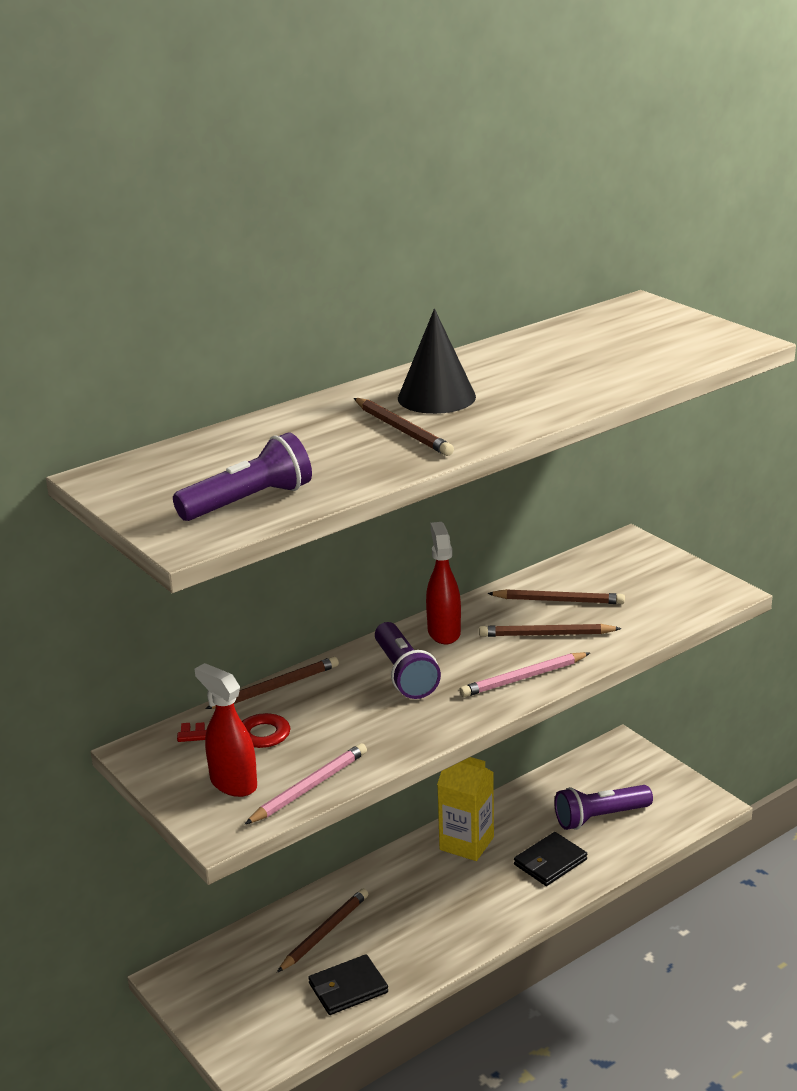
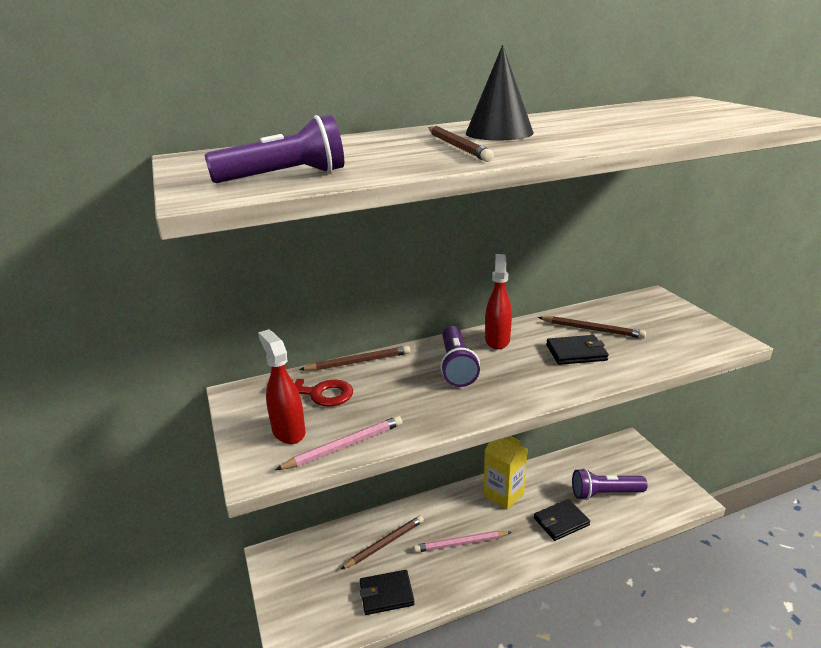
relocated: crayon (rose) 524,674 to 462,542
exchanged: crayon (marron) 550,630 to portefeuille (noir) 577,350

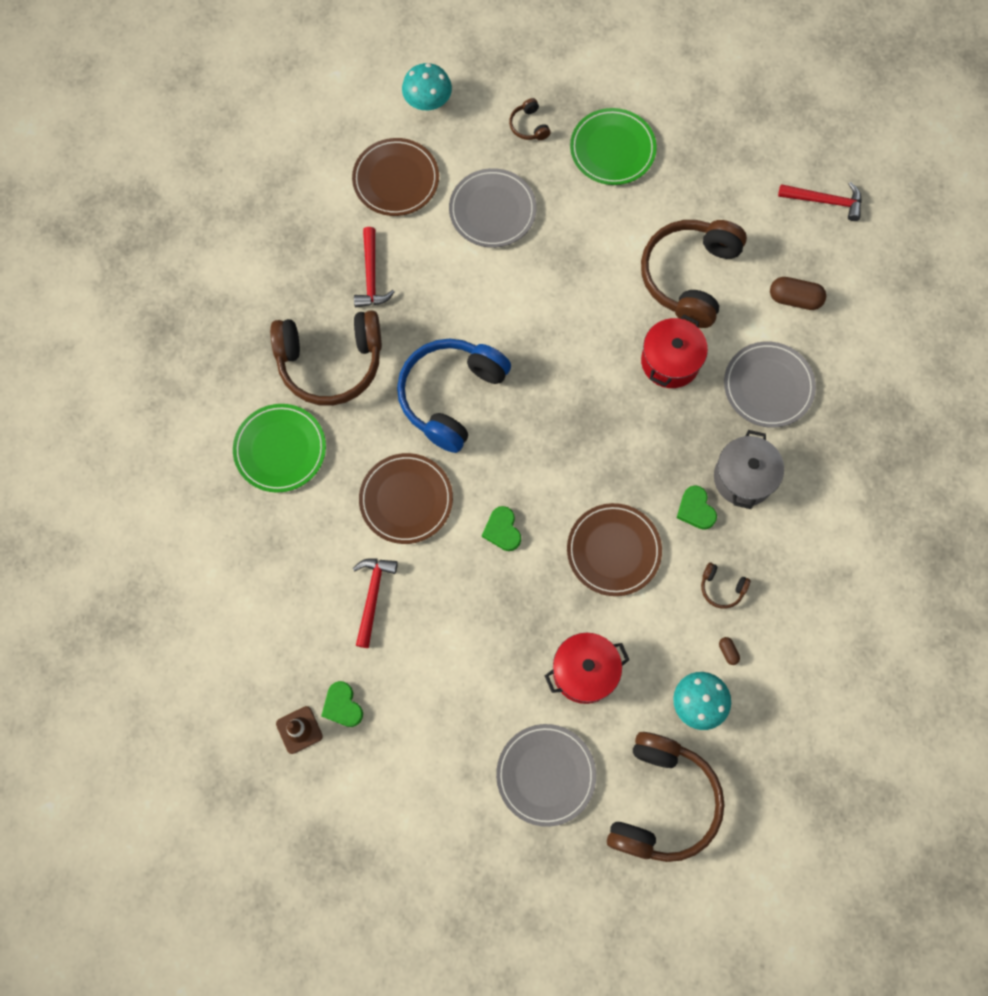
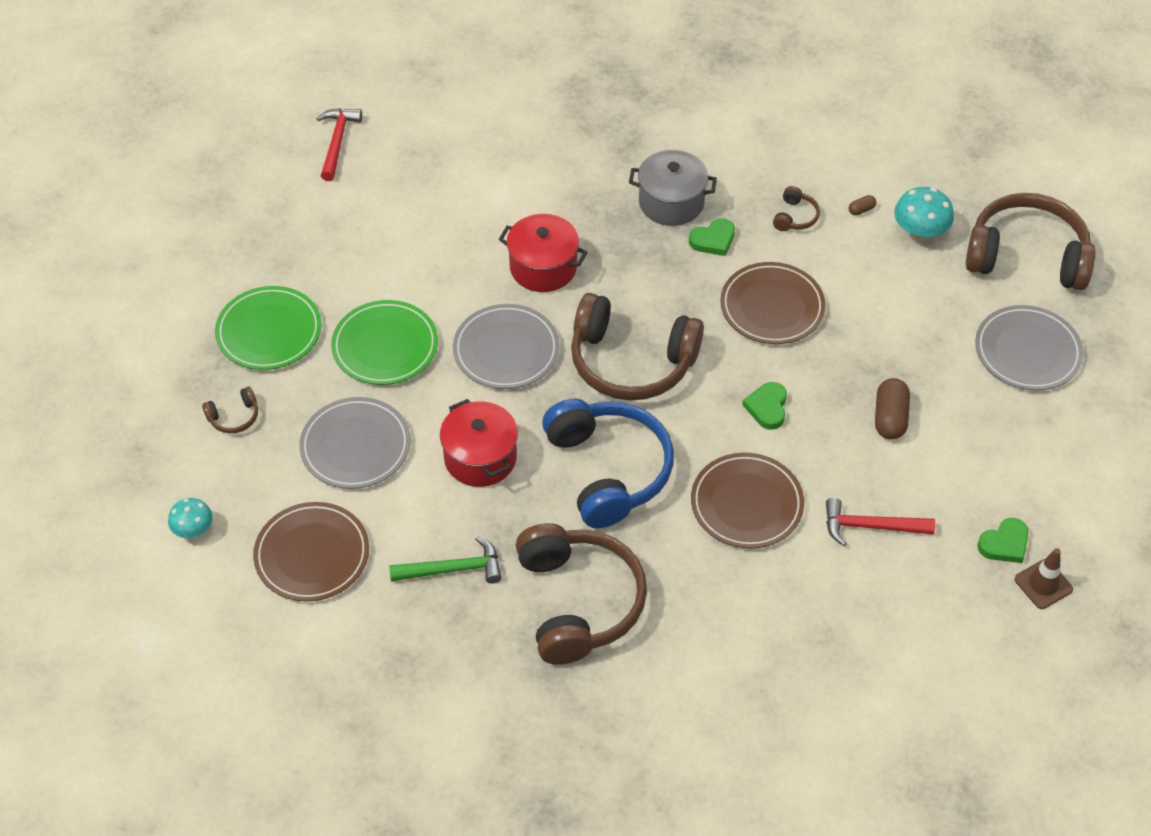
relocated: assiette (vert) 279,448 to 384,342; marmite (rouge) 587,668 to 479,443; casque audio (marron) 694,274 to 637,347; assiette (gris) 770,384 to 506,346; gélule (marron) 798,293 to 892,409
colour: marteau (rouge) 374,267 to marteau (vert) 445,560
spun: casque audio (bleu) 454,396 = 608,463 135 degrees counterclockwise; cœur (vert) 501,528 = 764,406 120 degrees clockwise
size: champignon (turquoise) 427,86 = 190,518 x0.67

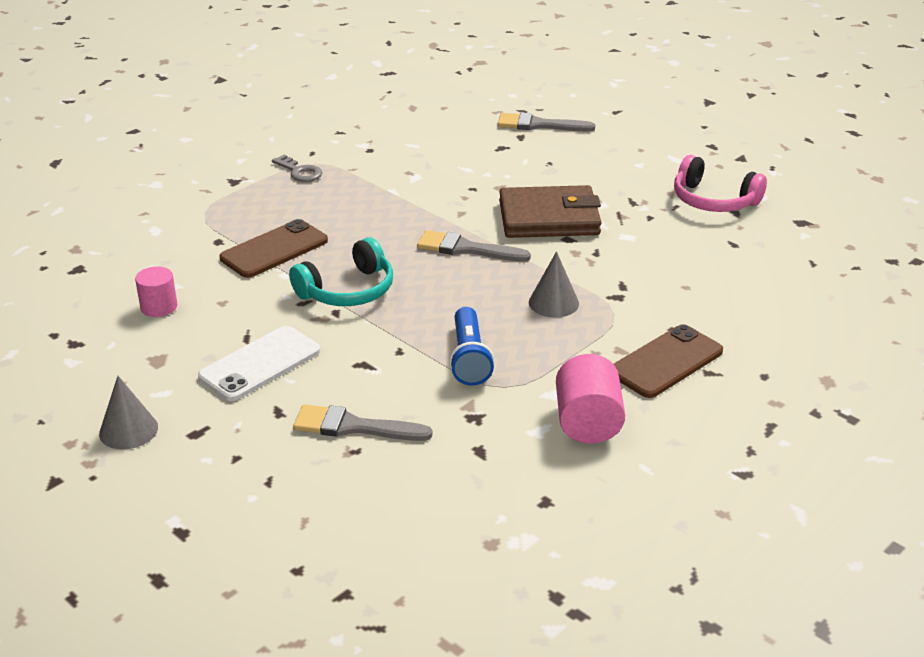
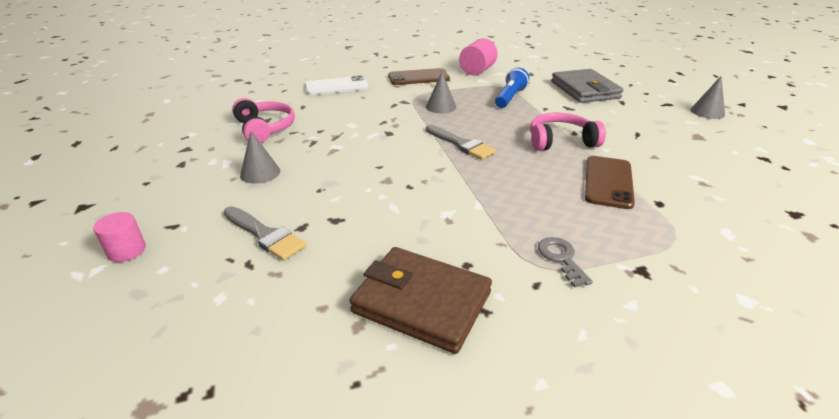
appeared: cône (gris) 260,157
relocated: cylindre (rose) 156,291 to 119,237; téléphone (blanc) 259,363 to 337,85; portefeuille (marron) 550,211 to 420,300
exchanged: pinceau (gris) 362,423 to portefeuille (gris) 587,86
colour: casque audio (turquoise) 341,271 to casque audio (rose) 568,132
spun: téléphone (marron) 274,248 = 610,182 60 degrees counterclockwise

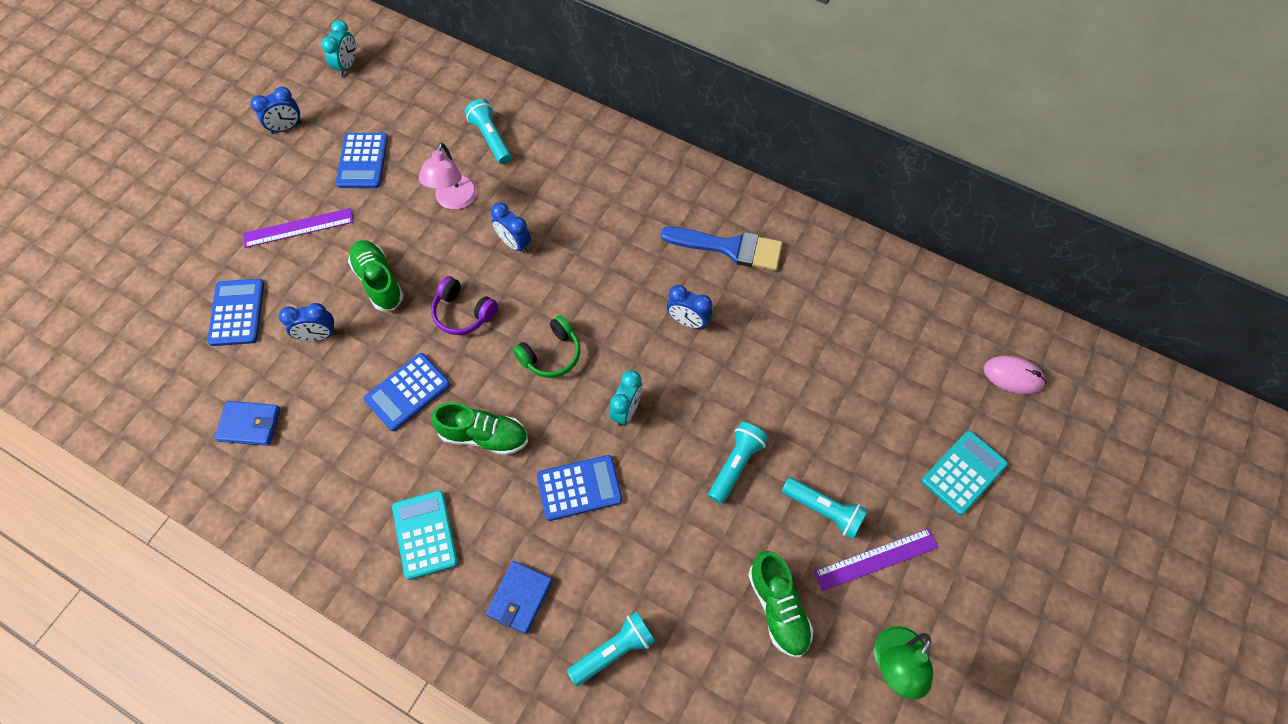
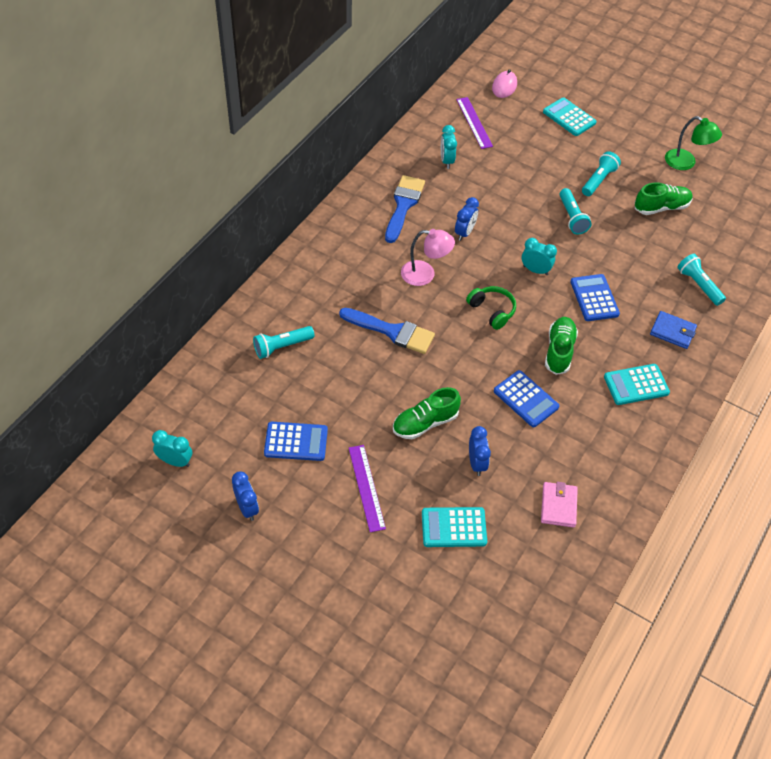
missing: casque audio (violet) 464,305
appeared: réveil (turquoise) 449,147
relocated: lampe (rose) 448,176 to 428,257; règle (violet) 876,559 to 474,123
exchanged: réveil (bleu) 511,228 to pinceau (bleu) 387,331
colour: calculatrice (bleu) 235,312 to calculatrice (turquoise) 454,527; portefeuille (bleu) 247,423 to portefeuille (rose) 559,505
spun: lampe de poche (turquoise) 738,463 = 575,211 135 degrees counterclockwise

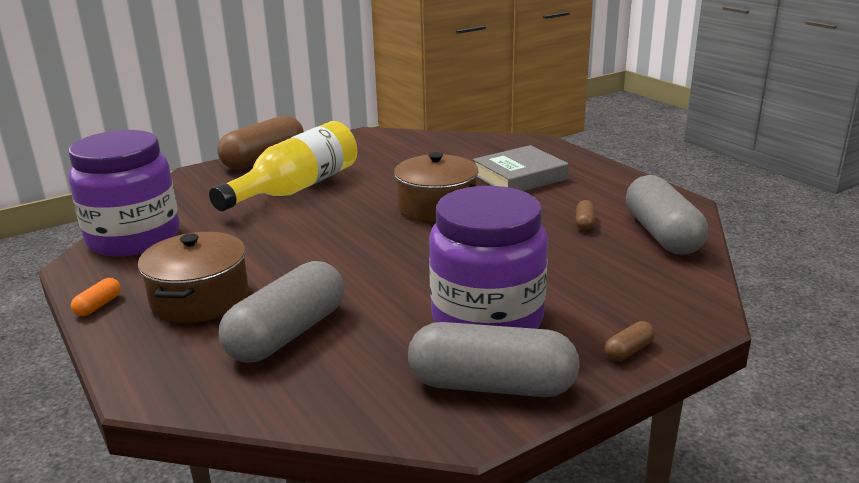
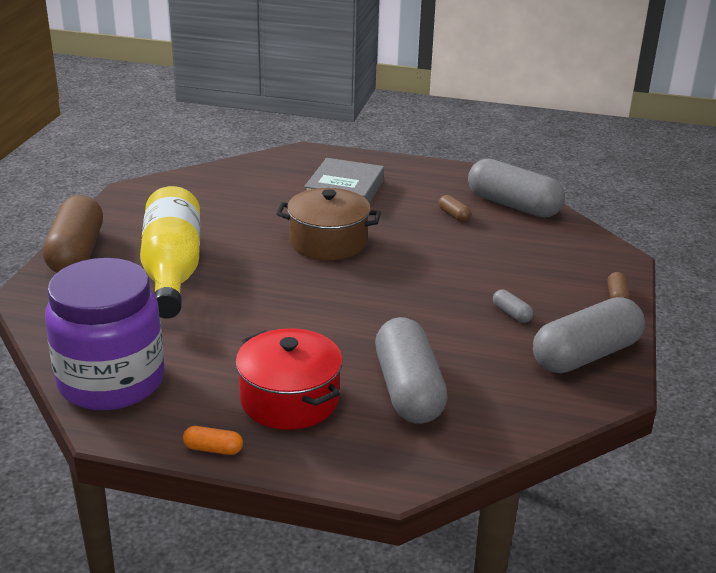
exchanged: bocal (violet) 488,257 to gélule (gris) 513,306
colour: marmite (marron) 193,277 to marmite (rouge) 289,379
spun: gélule (orange) 96,297 = 213,440 60 degrees counterclockwise

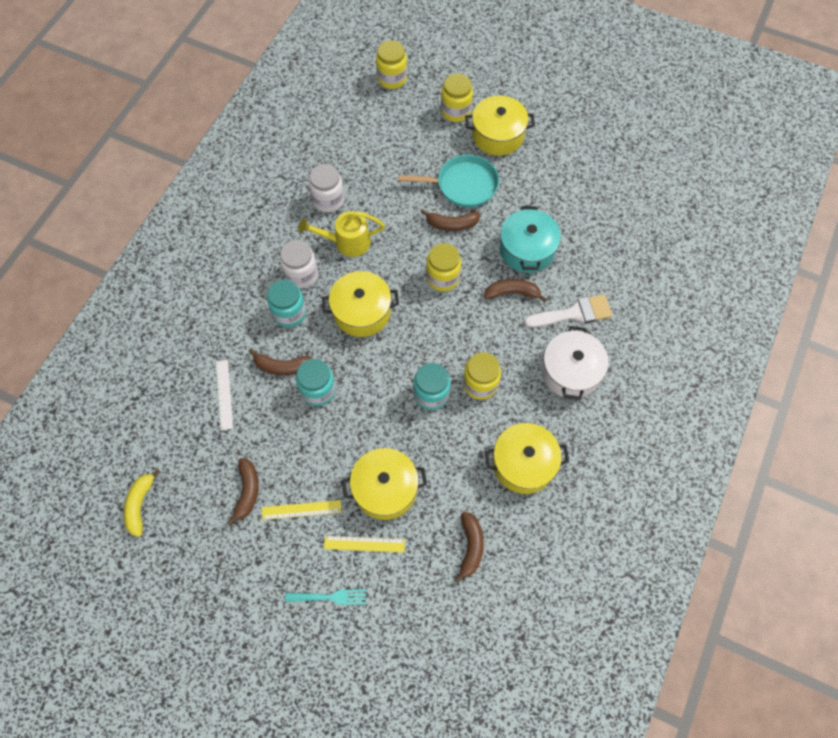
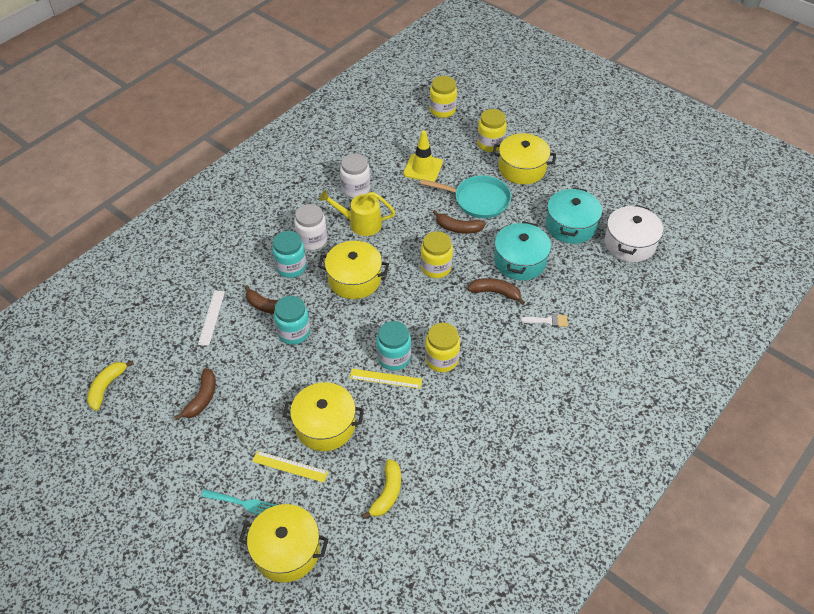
appeared: cône de chantier (jaune) 423,156; marmite (turquoise) 574,215
relocated: règle (jaune) 301,510 to 386,379; marmite (jaune) 527,458 to 283,543; marmite (blanc) 575,363 to 633,233
colour: banane (marron) 469,547 to banane (jaune) 381,489
size: pinceau (blanc) 568,310 = 544,320 x0.55

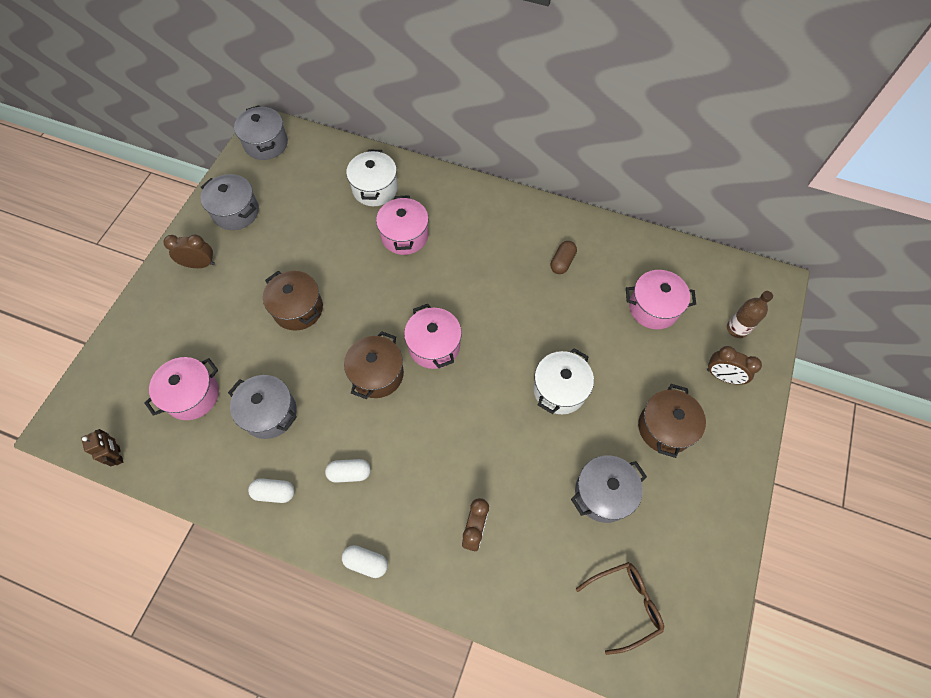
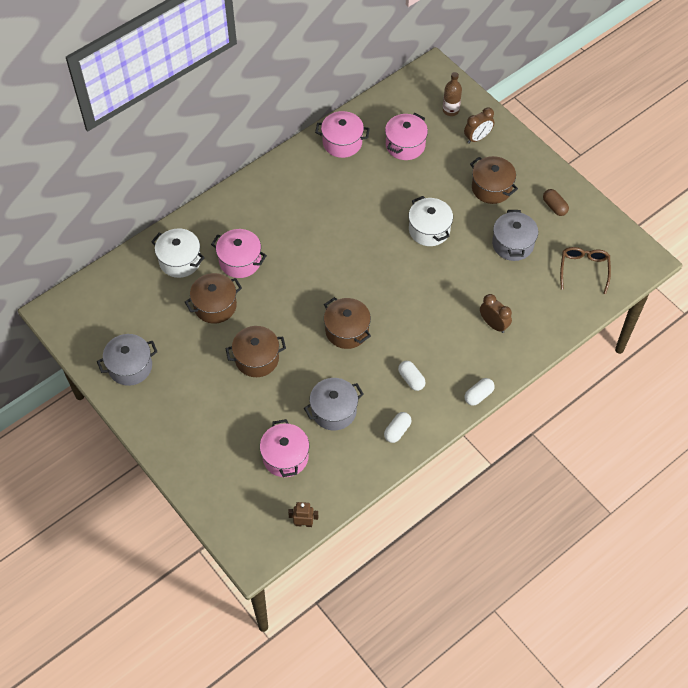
missing: réveil (marron) 189,251; marmite (gris) 261,132
appeared: marmite (marron) 213,298
relocated: marmite (rose) 433,336 to 342,134; gélule (marron) 564,257 to 556,202
spun: gélule (blanc) 348,471 = 412,376 60 degrees counterclockwise

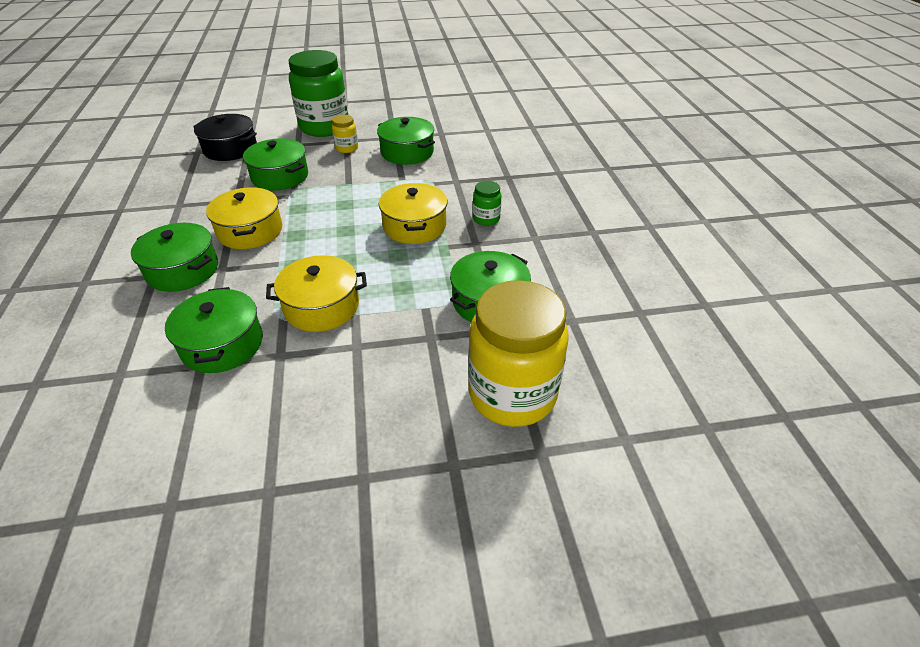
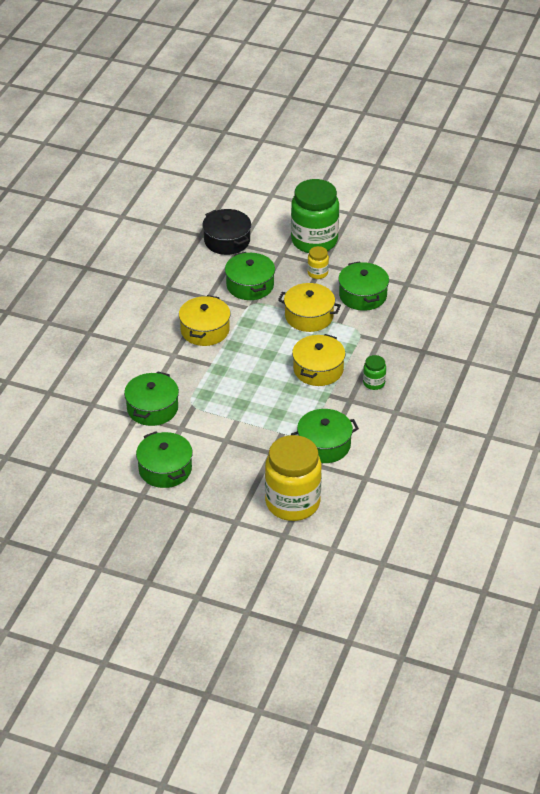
relocated: marmite (vert) 174,257 to 164,459; marmite (jaune) 316,293 to 309,307

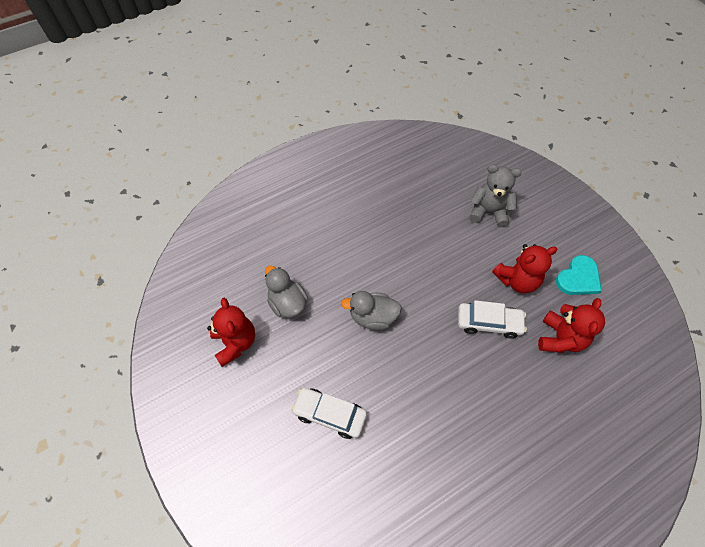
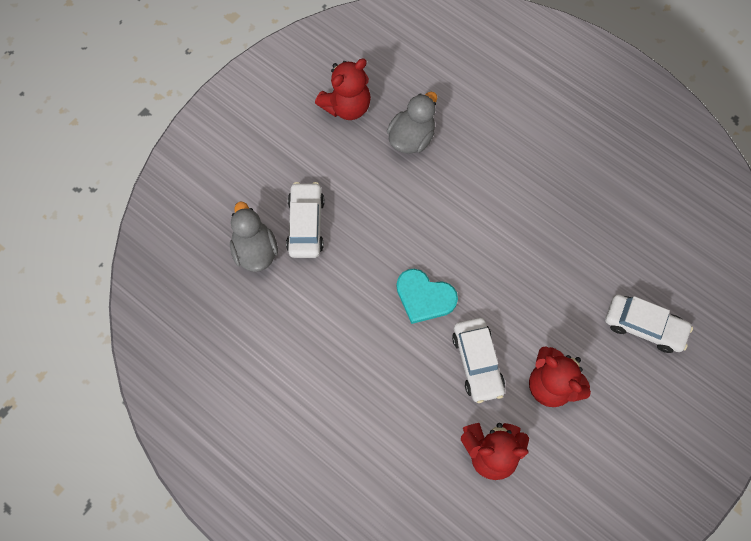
relocated: canard (gris) 371,310 to 254,237; cœur (turquoise) 579,275 to 427,296
exchanged: ours en peluche (gris) 495,196 to voiture (blanc) 649,323

